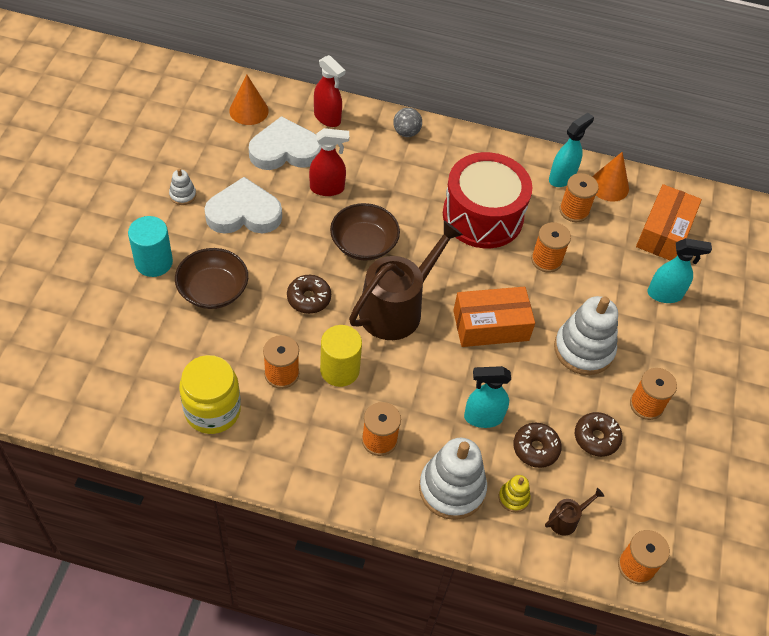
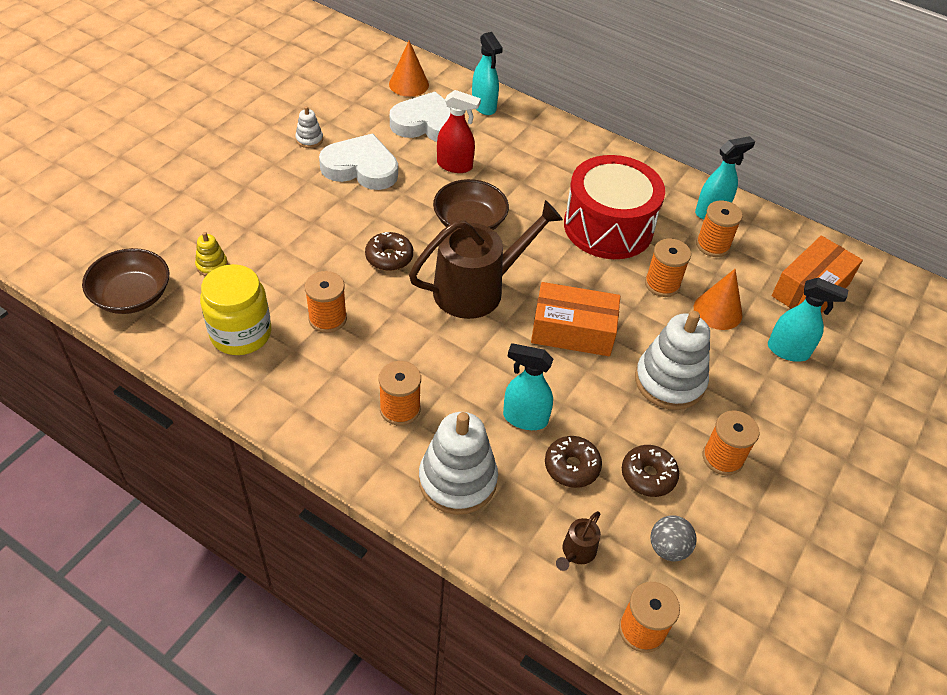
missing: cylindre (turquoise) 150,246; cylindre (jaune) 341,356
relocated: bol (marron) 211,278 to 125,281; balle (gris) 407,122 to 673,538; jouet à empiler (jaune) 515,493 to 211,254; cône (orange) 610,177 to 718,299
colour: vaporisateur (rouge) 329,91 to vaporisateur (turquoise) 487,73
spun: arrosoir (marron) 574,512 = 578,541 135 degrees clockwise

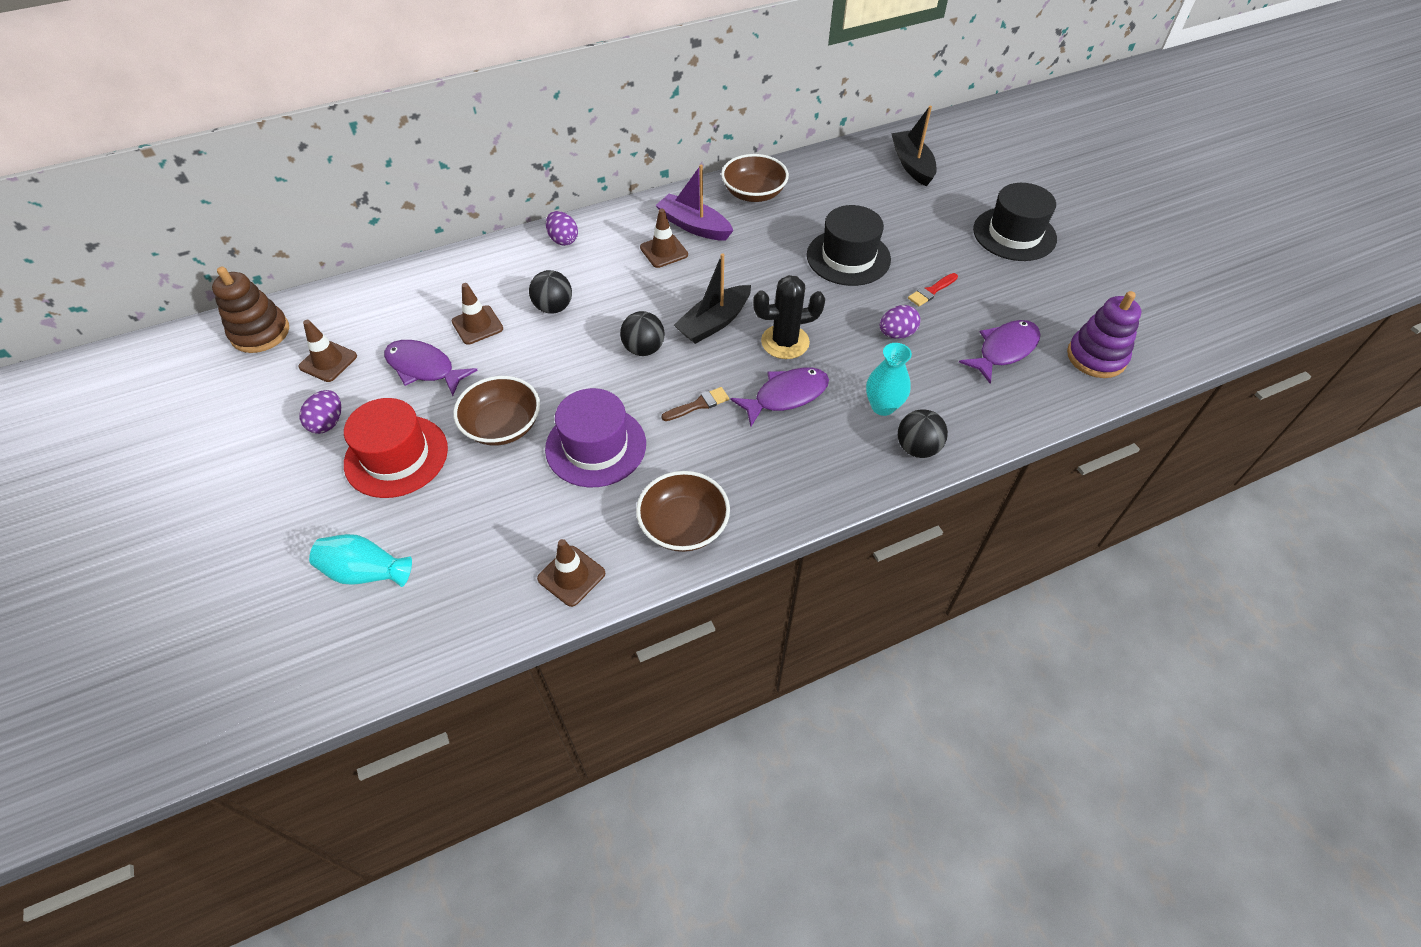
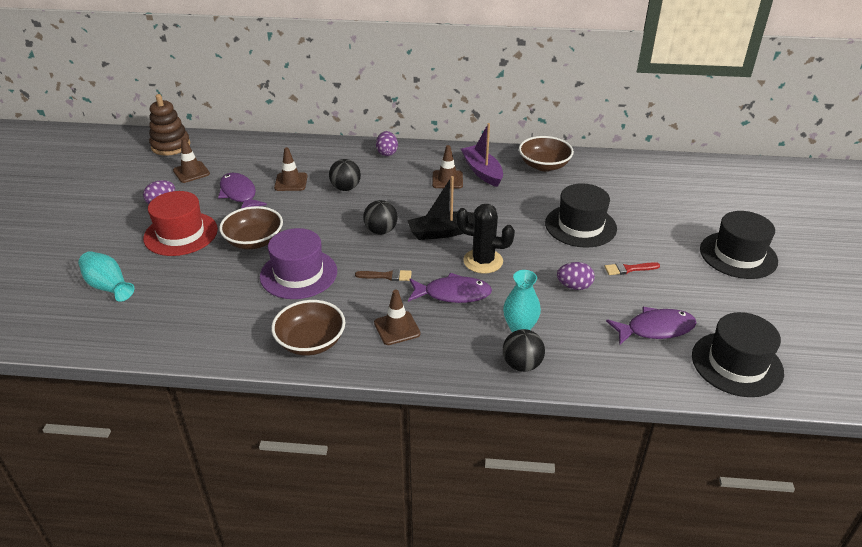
missing: bateau (noir) 914,146
relocated: cône de chantier (marron) 571,573 to 397,317
exchanged: jouet à empiler (violet) 1104,334 to chapeau (noir) 738,354

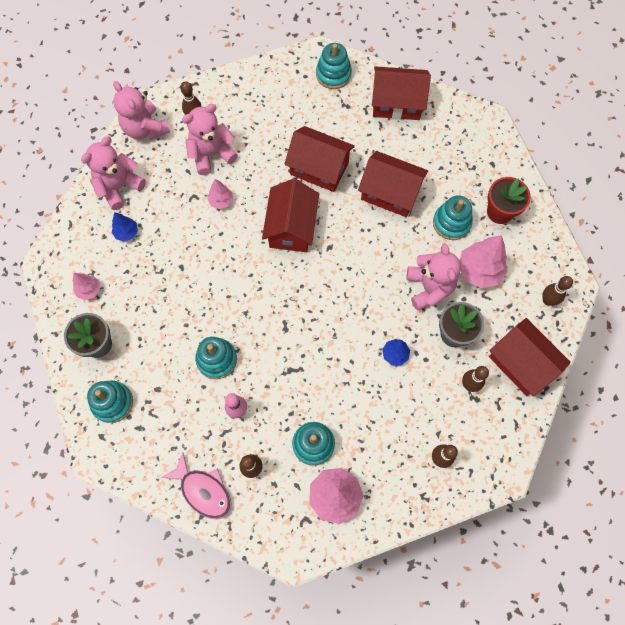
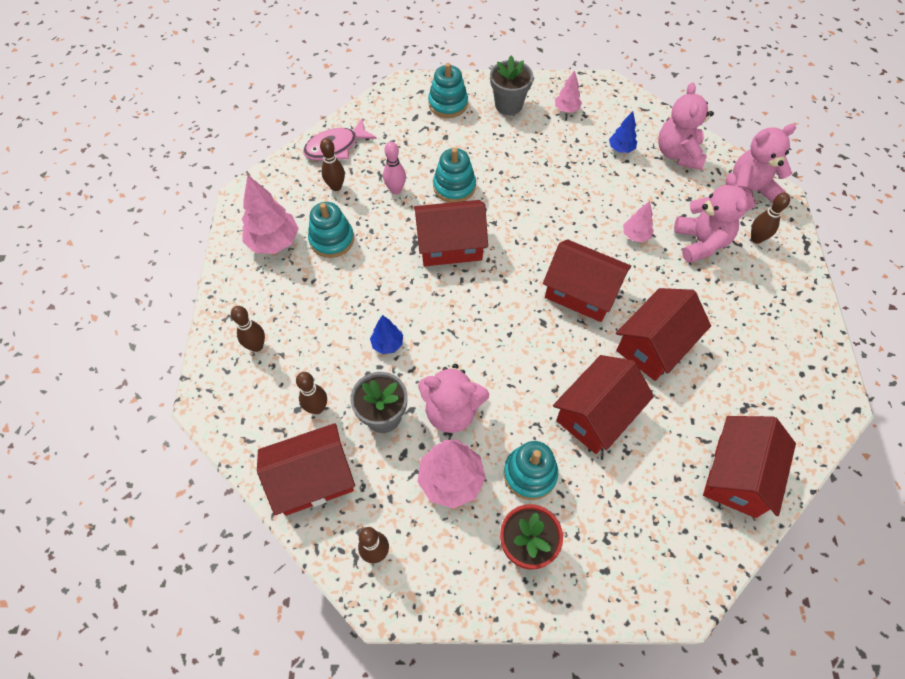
missing: jouet à empiler (turquoise) 334,66
appeared: maison (rouge) 451,233
spun: ours en peluche (rose) 113,173 = 686,126 150 degrees counterclockwise

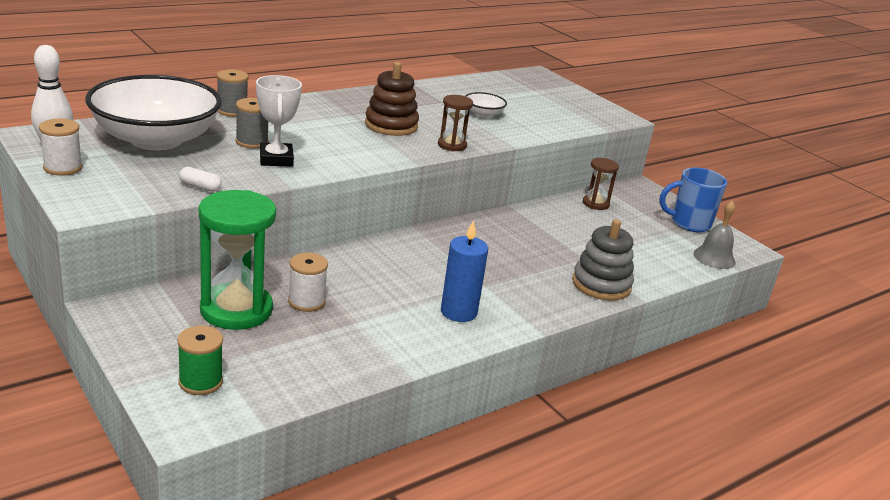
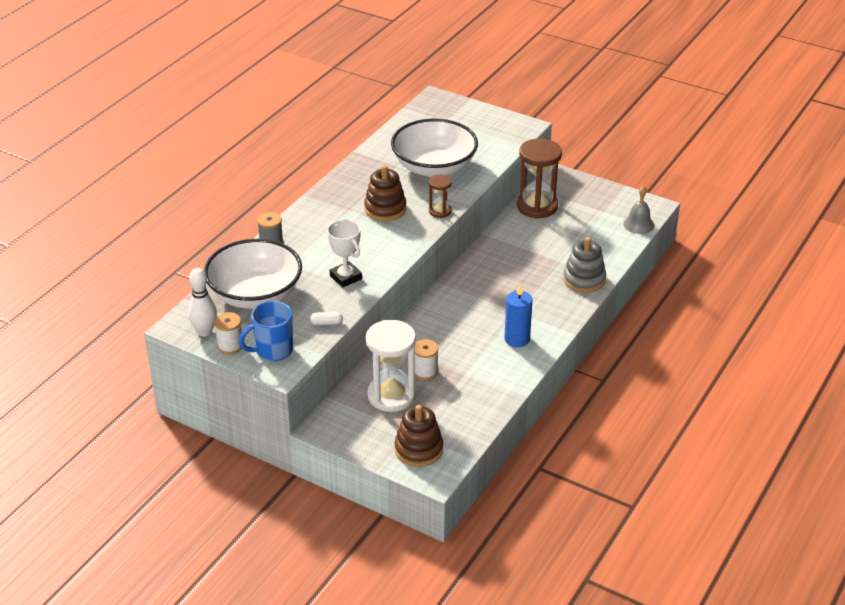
missing: bobine (gris) 252,123
relocated: tasse (bleu) 693,200 to 266,331
exchanged: bobine (vert) 200,360 to jouet à empiler (marron) 419,436
colour: sablier (vert) 237,260 to sablier (blanc) 391,366
size: bol (blanc) 486,105 = 434,148 x2.48; sablier (marron) 601,184 = 539,178 x1.94

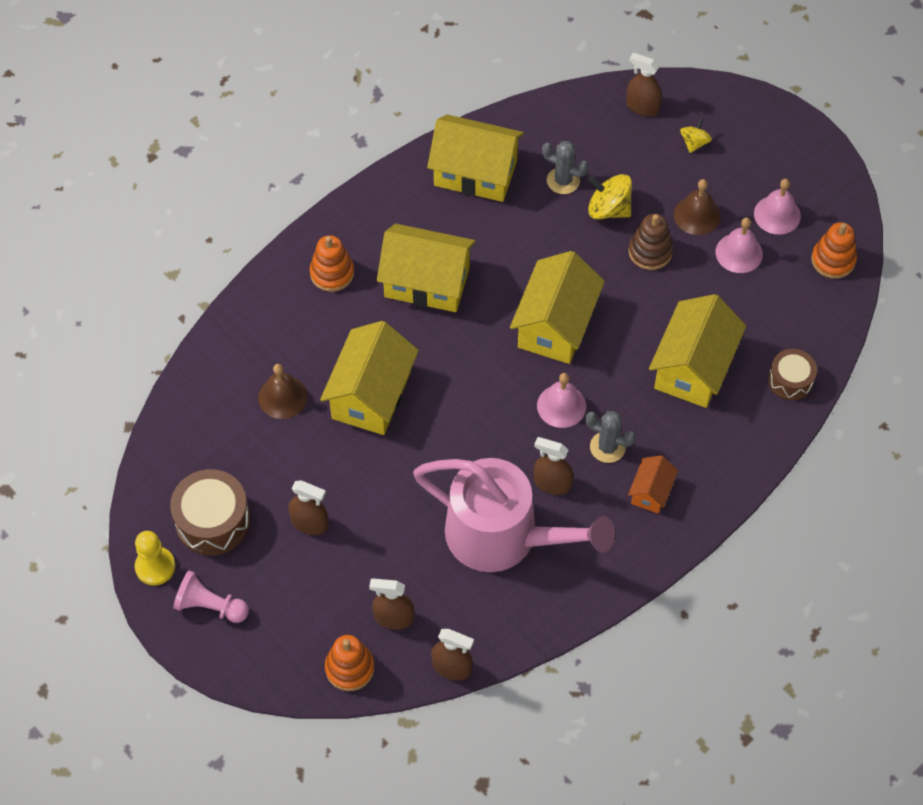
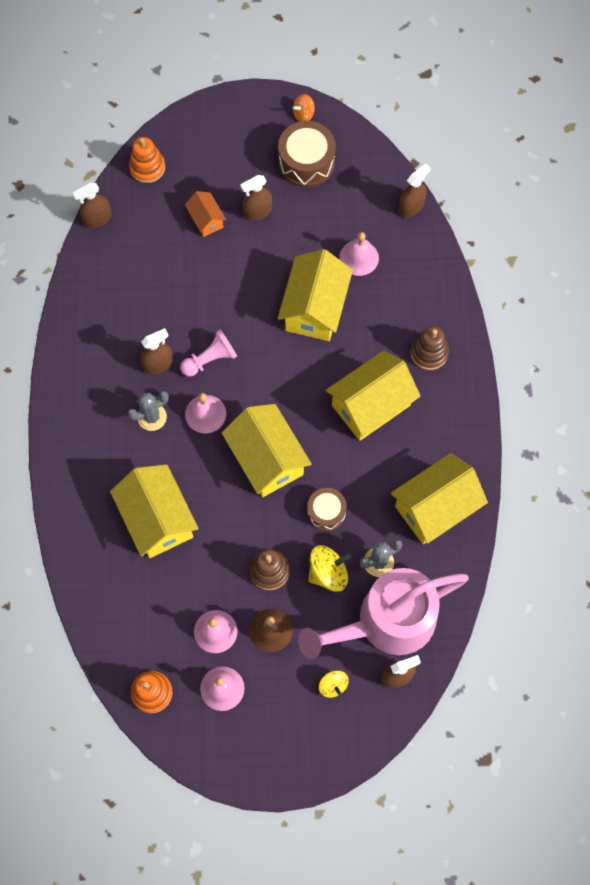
relocated: pion (rose) 211,597 to 208,353; vaporisateur (marron) 391,604 to 415,191; arrosoir (rose) 514,515 to 383,613; maison (orange) 653,484 to 205,214; tambour (marron) 792,374 to 327,509
exchanged: pion (jaune) 155,558 to toupie (orange) 304,108
colour: cloche (marron) 283,391 to cloche (rose) 359,254; jouet à empiler (orange) 332,263 to jouet à empiler (marron) 429,348
spun: maison (jaune) 369,378 = 315,295 45 degrees clockwise

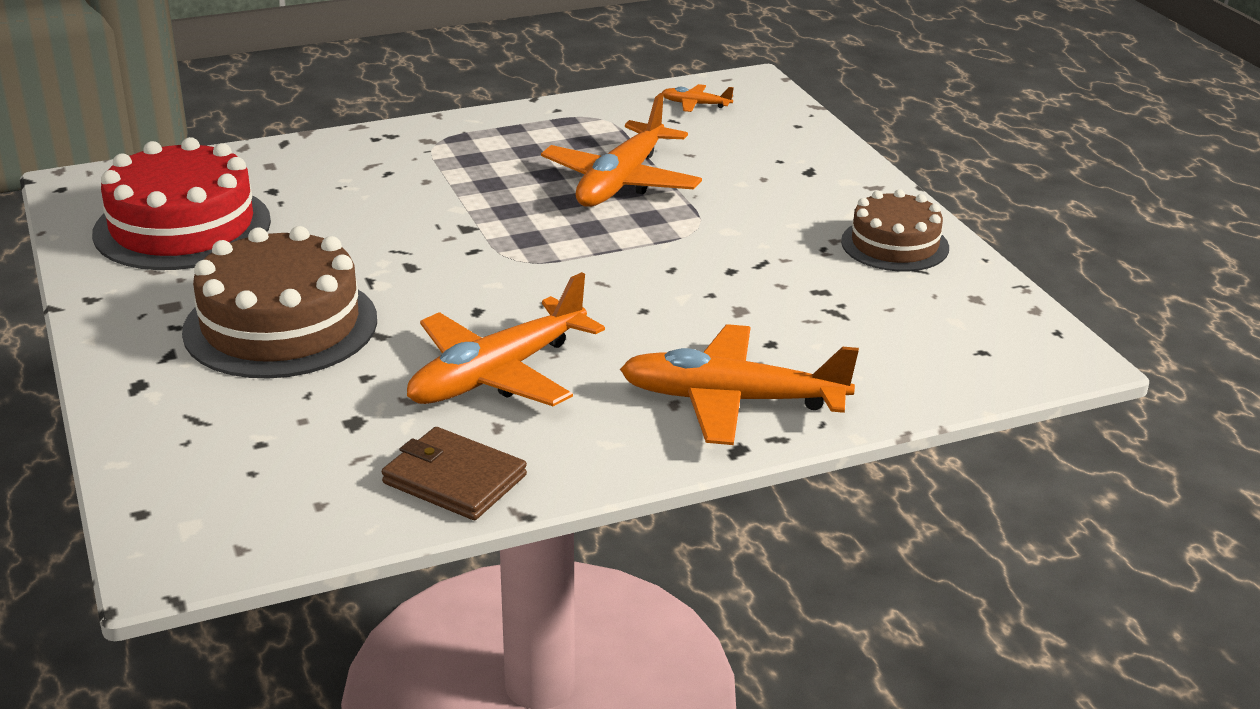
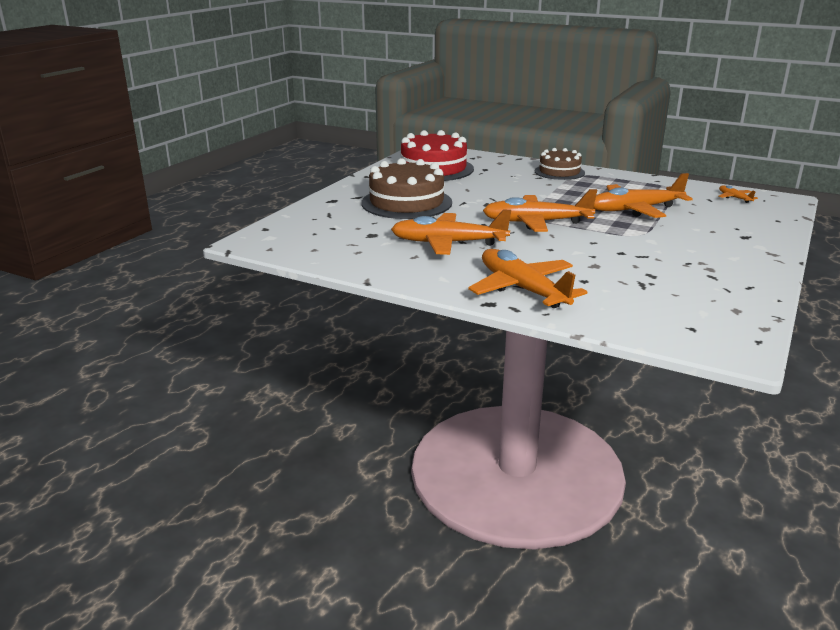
missing: portefeuille (marron) 454,473
appeared: avion (orange) 540,210
relocated: gâteau (marron) 895,230 to 560,164

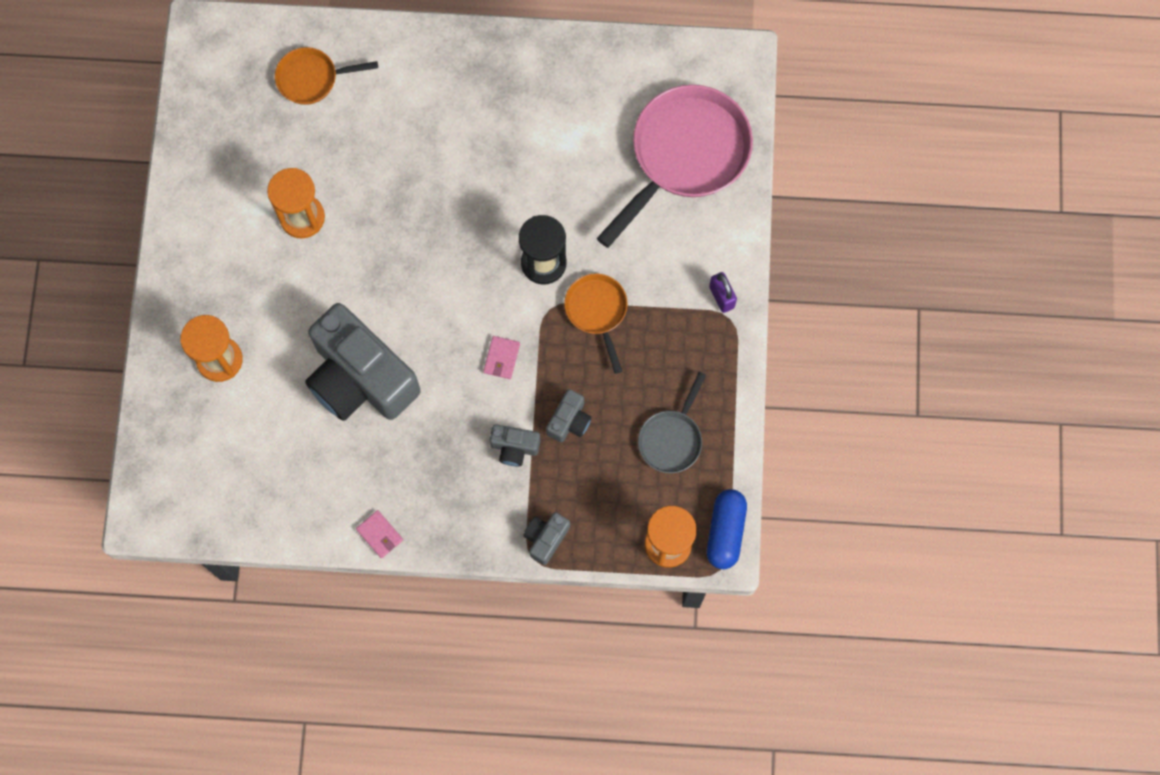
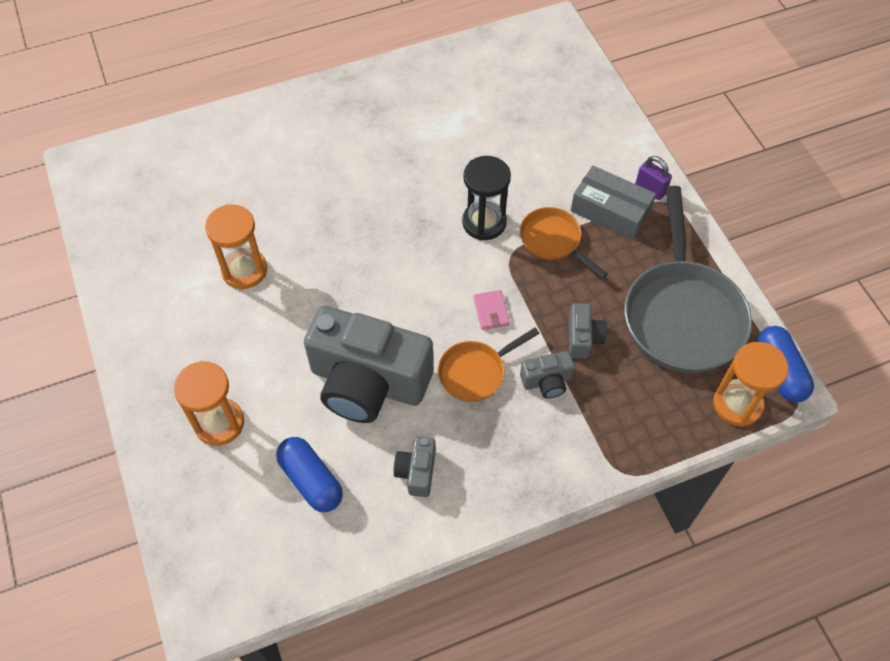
missing: portefeuille (rose) 379,534; poêle (rose) 675,166
appeared: gélule (bleu) 309,474; boîte (gris) 613,202
relocated: poêle (orange) 326,76 to 489,365; appareil photo (gris) 546,538 to 415,466
size: poêle (gris) 672,422 = 688,279 x1.93

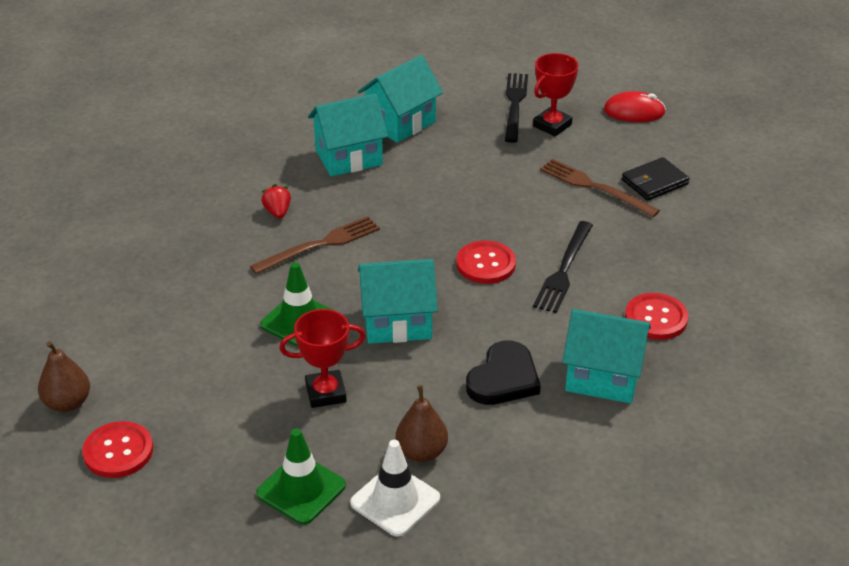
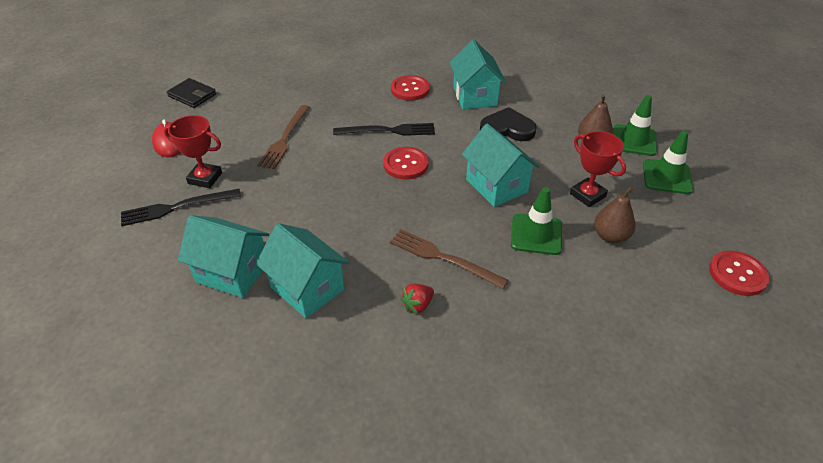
relocated: poire (marron) 64,376 to 614,214; portefeuille (noir) 656,179 to 191,93
colour: cône de chantier (blanc) 395,488 to cône de chantier (vert) 635,125

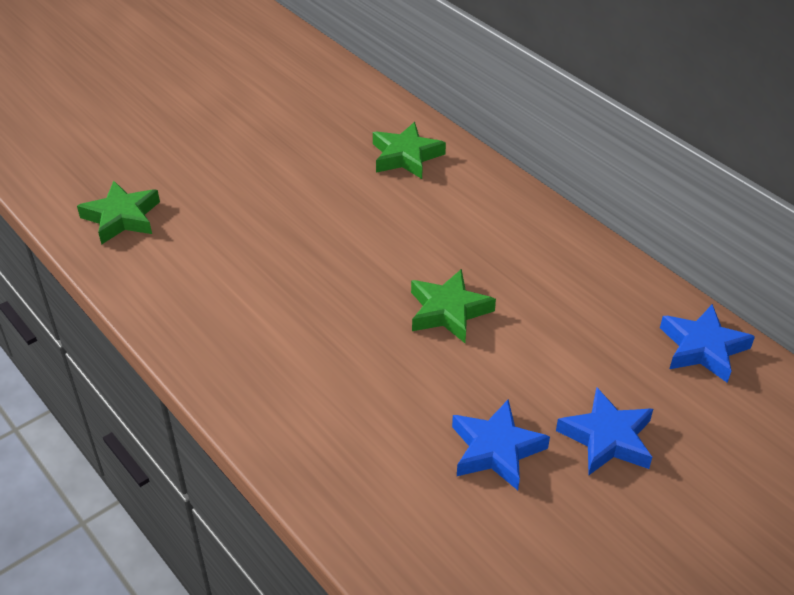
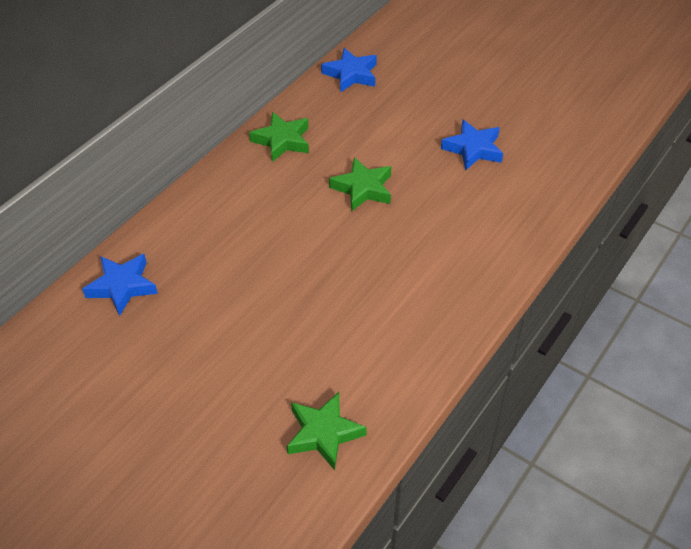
relocated: étoile (vert) 409,150 to 279,137; étoile (bleu) 604,431 to 120,285

